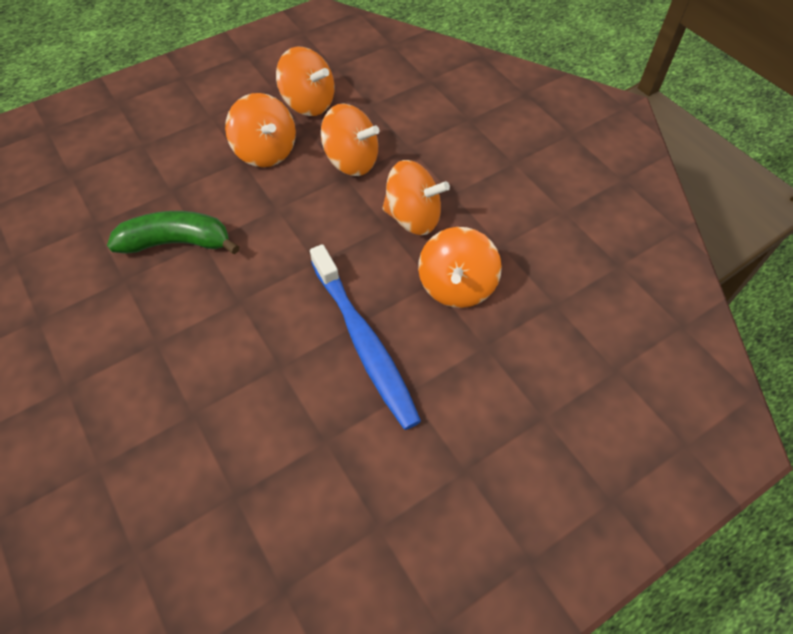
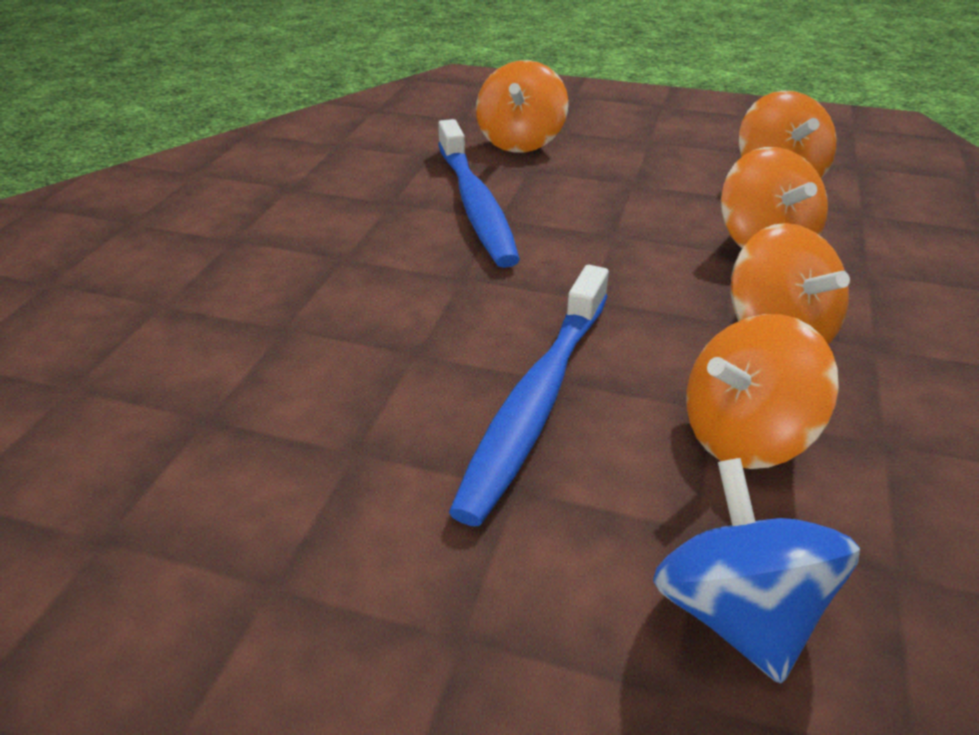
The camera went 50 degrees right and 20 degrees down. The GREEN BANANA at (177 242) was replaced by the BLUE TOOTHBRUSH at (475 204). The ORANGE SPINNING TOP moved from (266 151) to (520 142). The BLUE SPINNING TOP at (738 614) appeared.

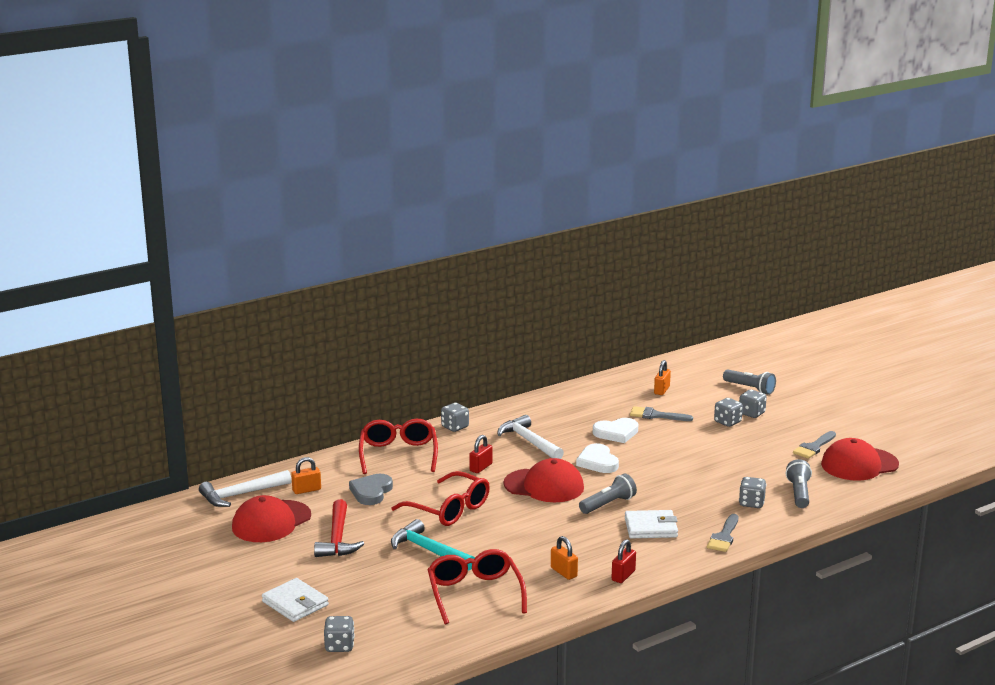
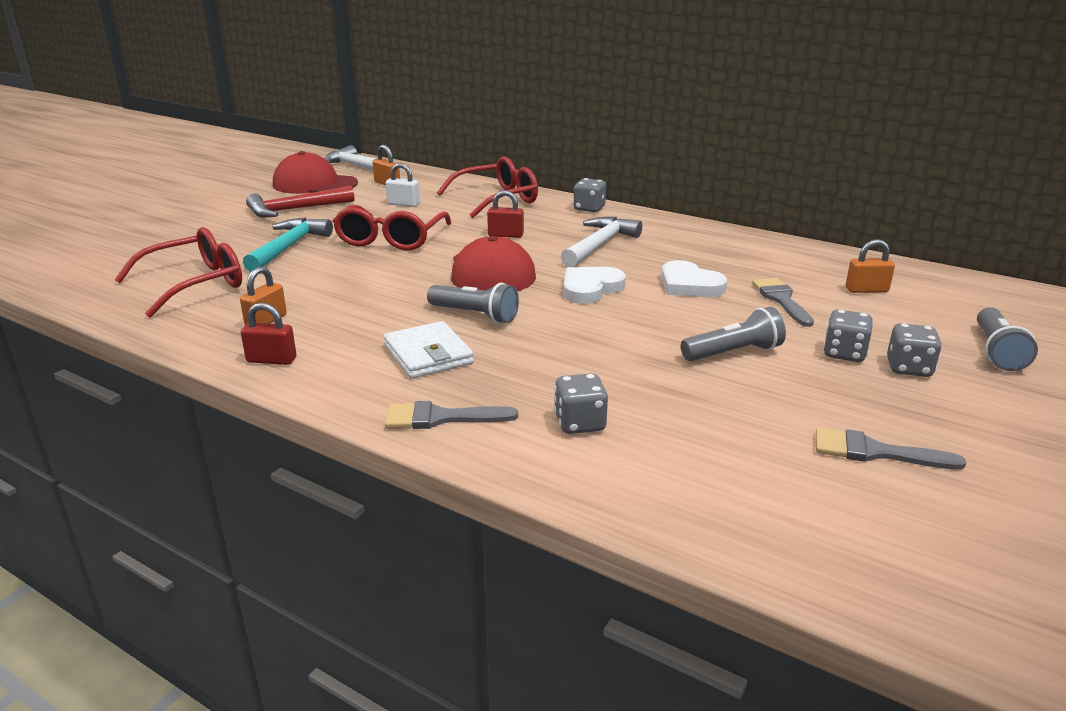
The camera went 65 degrees right and 5 degrees up. The WHITE WALLET at (295 603) disappeared. The GREY DICE at (339 646) disappeared. The GREY HEART at (371 492) was replaced by the WHITE PADLOCK at (403 204). The GREY FLASHLIGHT moved from (799 493) to (734 353). The RED CAP at (859 464) disappeared.

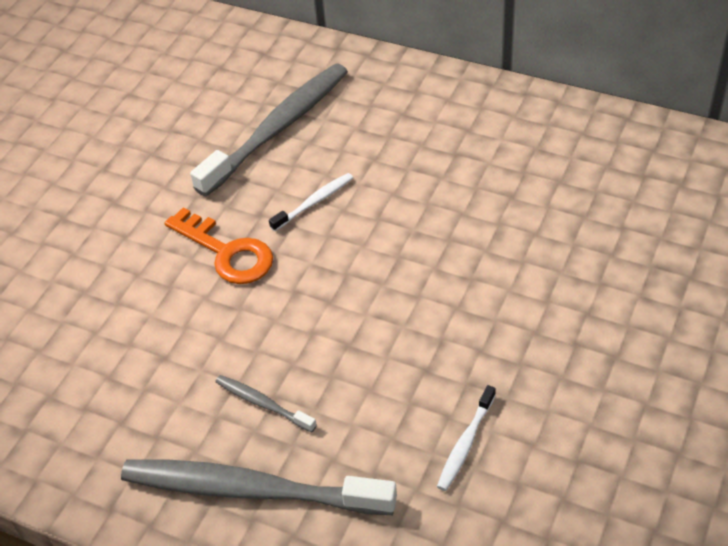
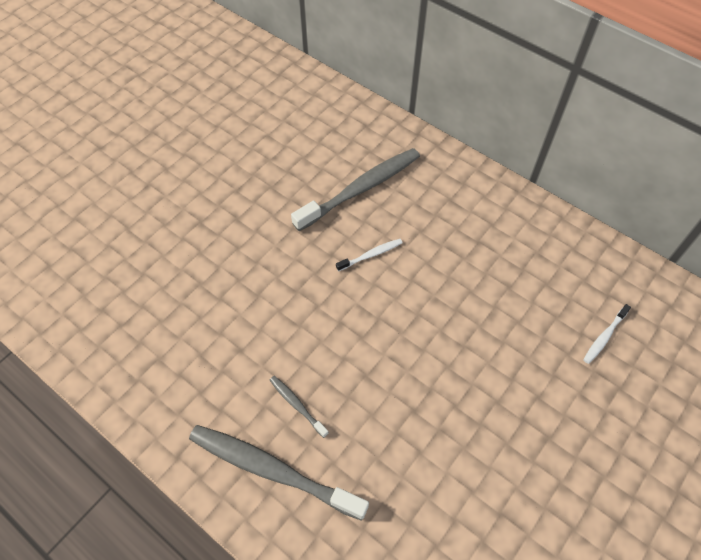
The camera went 10 degrees right and 10 degrees up. The ORANGE KEY at (226 252) disappeared. The WHITE TOOTHBRUSH moved from (465 444) to (604 337).

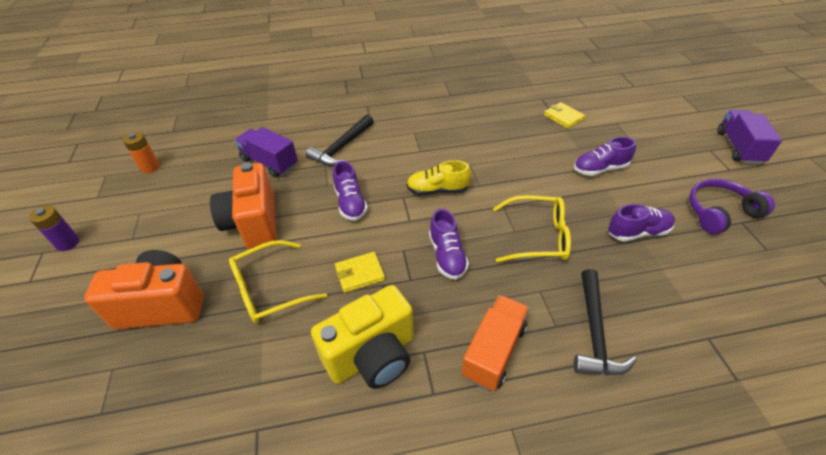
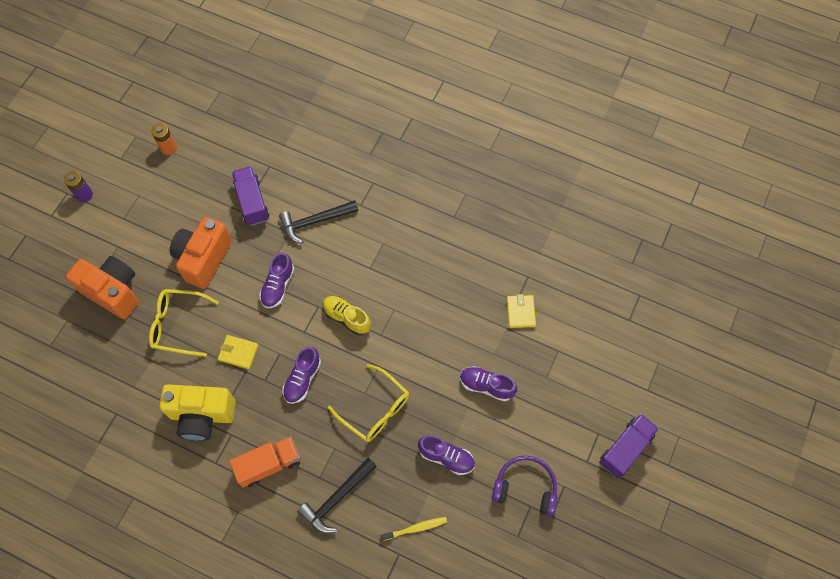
The camera went 35 degrees right and 20 degrees up. The YELLOW TOOTHBRUSH at (416 528) appeared.

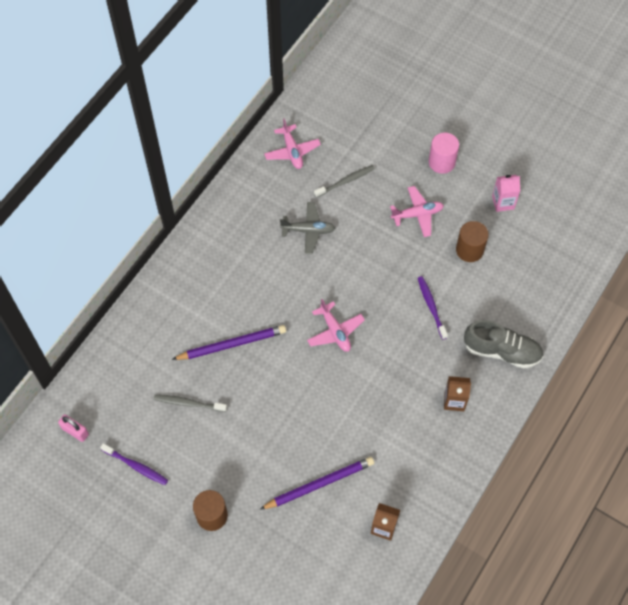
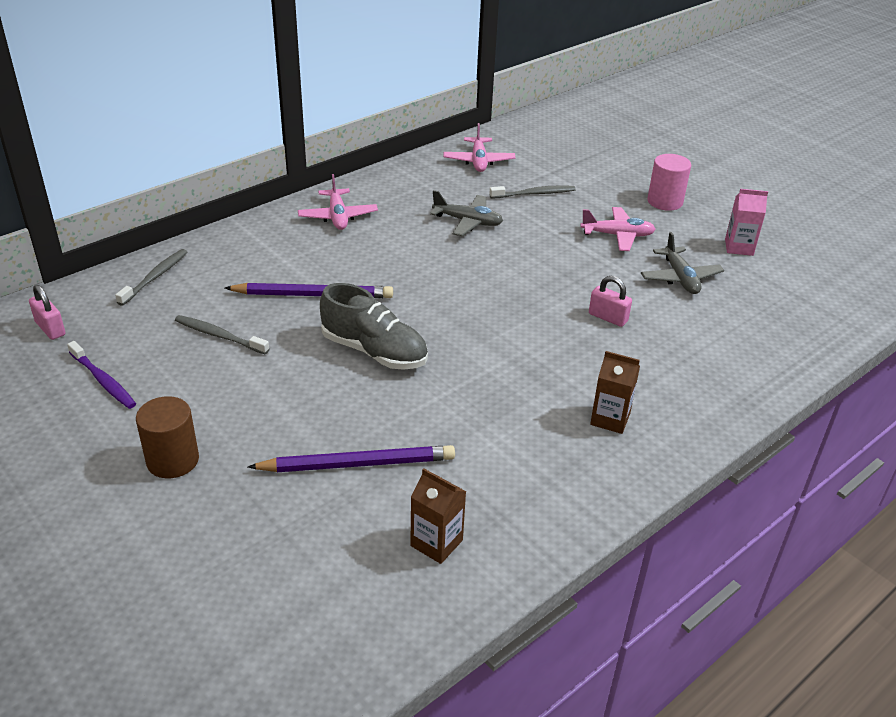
The camera went 15 degrees right and 25 degrees down. The PINK PLANE moved from (335 331) to (338 216). The PURPLE TOOTHBRUSH at (431 306) was replaced by the PINK PADLOCK at (608 317). The BROWN CYLINDER at (469 250) was replaced by the GREY PLANE at (680 278). The GREY SHOE moved from (502 351) to (374 351). The GREY TOOTHBRUSH at (155 277) appeared.

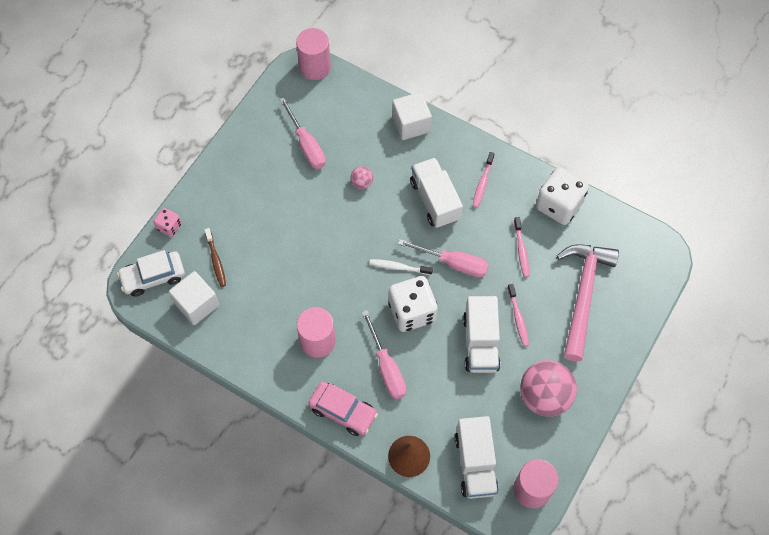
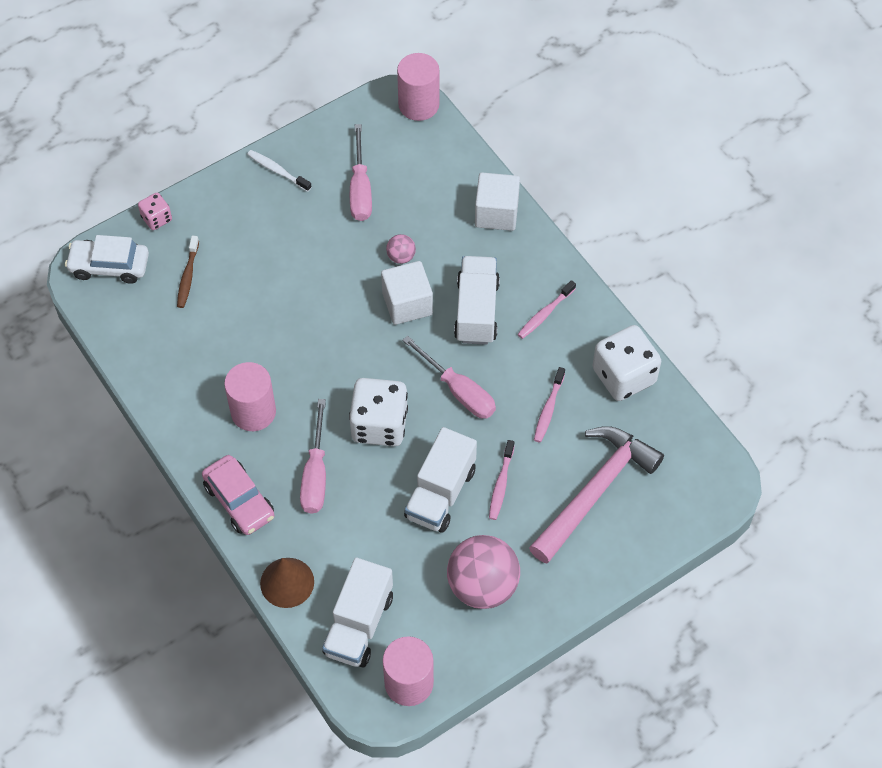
The camera went 25 degrees right and 5 degrees down. The WHITE CUBE moved from (197 304) to (407 303). The WHITE TOOTHBRUSH moved from (398 267) to (277 171).

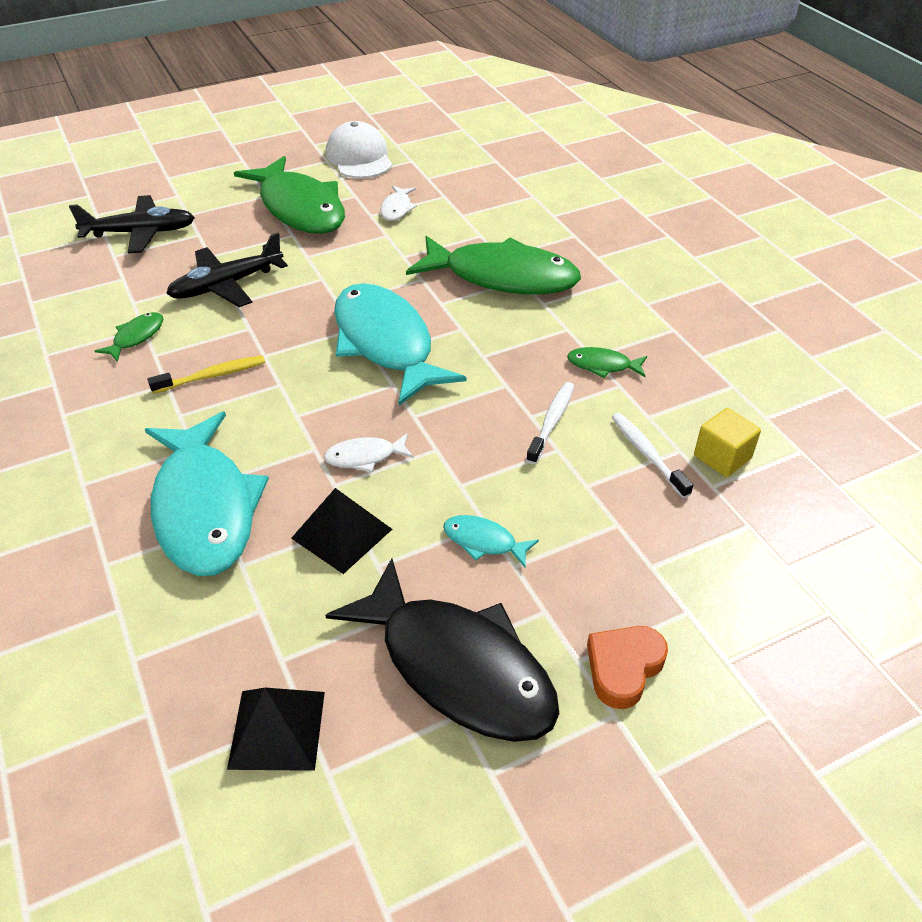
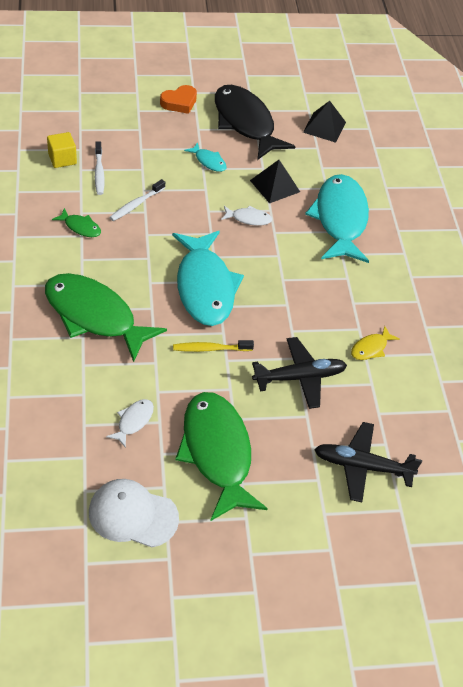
The camera went 165 degrees left and 5 degrees up. The GREEN FISH at (136 337) became the YELLOW FISH at (371 348). The YELLOW TOOTHBRUSH moved from (212 376) to (210 349). The WHITE CAP at (359 157) turned 105 degrees clockwise.

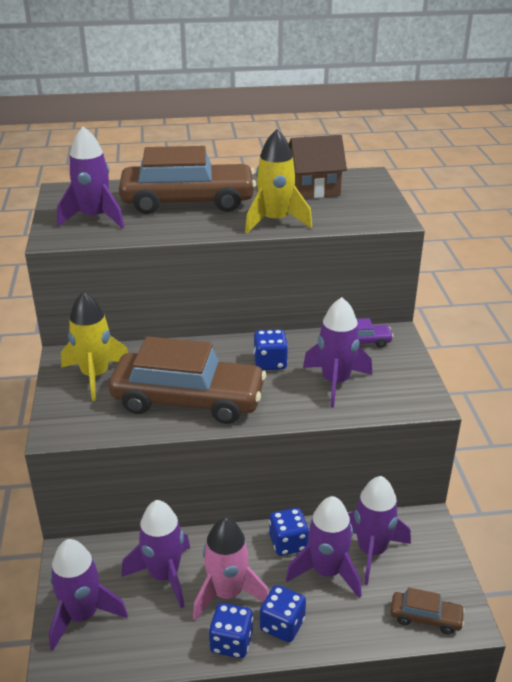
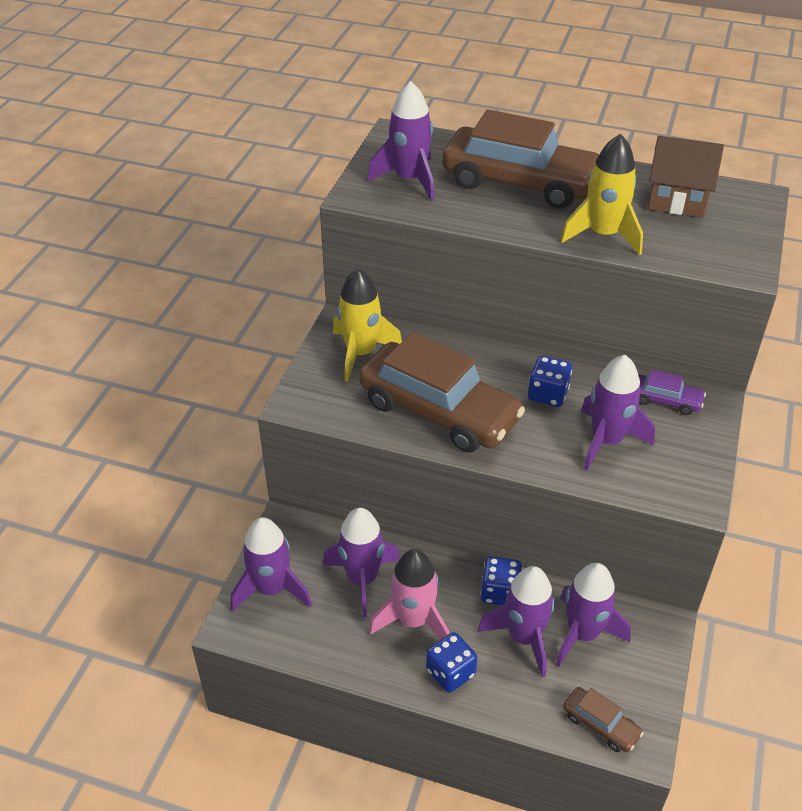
The camera went 25 degrees right and 10 degrees up. The BLUE DICE at (231 642) disappeared.

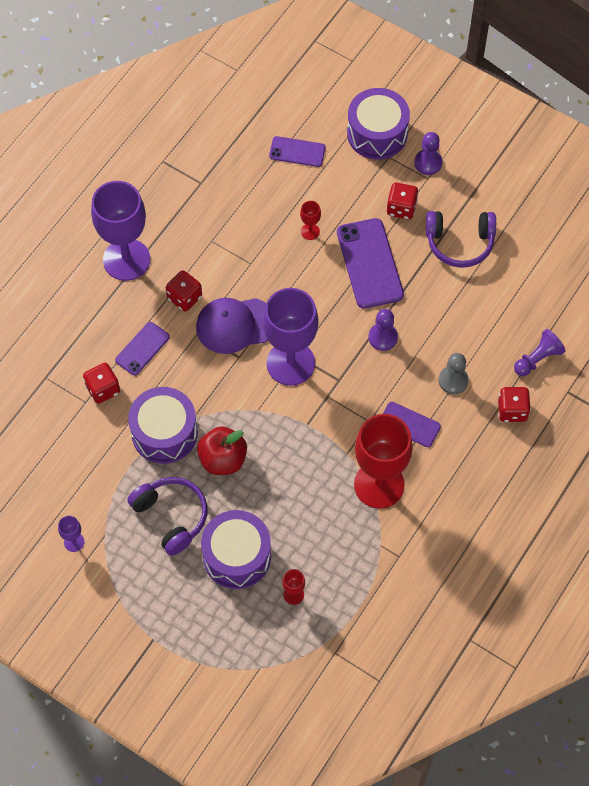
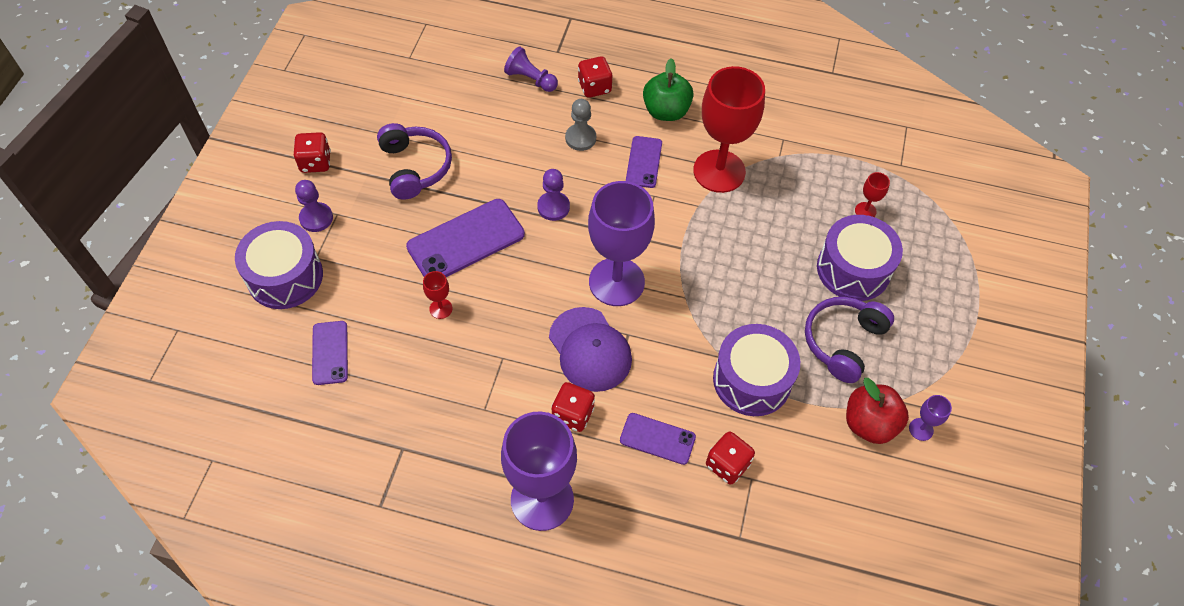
The camera went 110 degrees left and 5 degrees down. The RED APPLE moved from (223 459) to (869 423). The RED DICE moved from (401 208) to (315 162). The GREEN APPLE at (666 111) appeared.

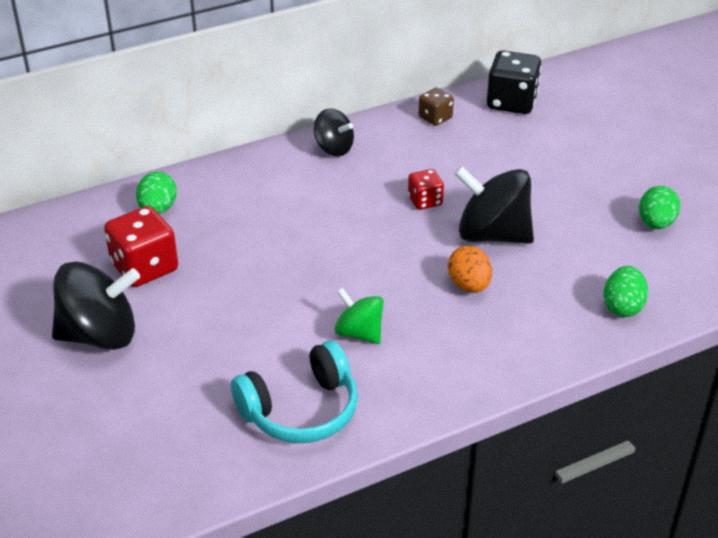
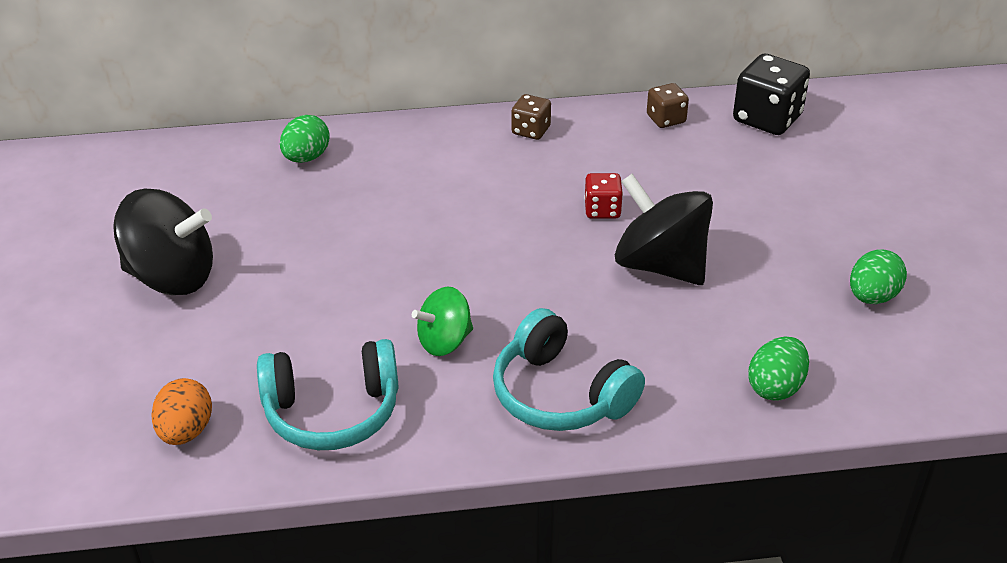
The camera went 20 degrees right and 0 degrees up. The RED DICE at (144 267) disappeared. The BLACK SPINNING TOP at (333 148) was replaced by the BROWN DICE at (531 130). The GREEN SPINNING TOP at (359 333) turned 90 degrees counterclockwise. The ORANGE EGG moved from (469 285) to (186 431). The TURQUOISE HEADPHONES at (560 394) appeared.

